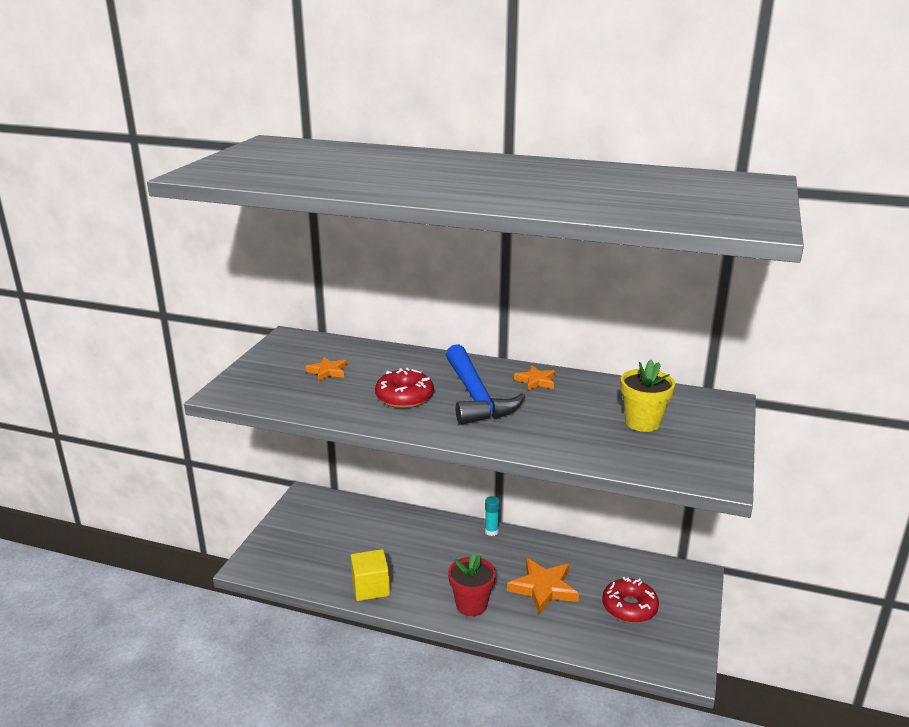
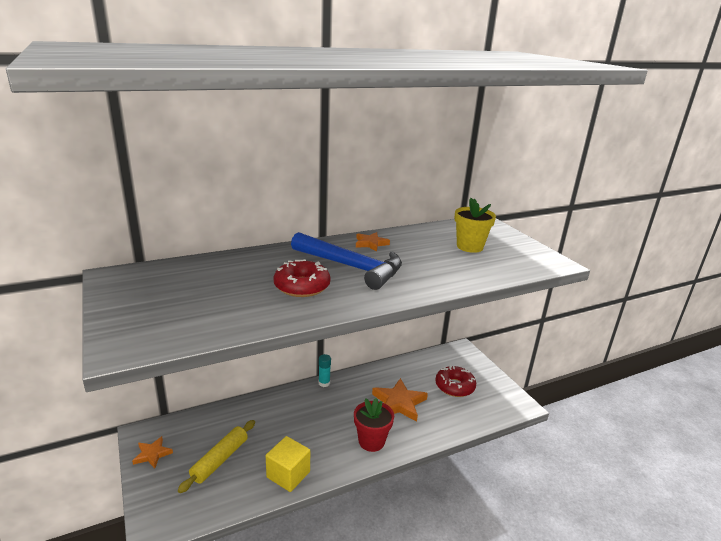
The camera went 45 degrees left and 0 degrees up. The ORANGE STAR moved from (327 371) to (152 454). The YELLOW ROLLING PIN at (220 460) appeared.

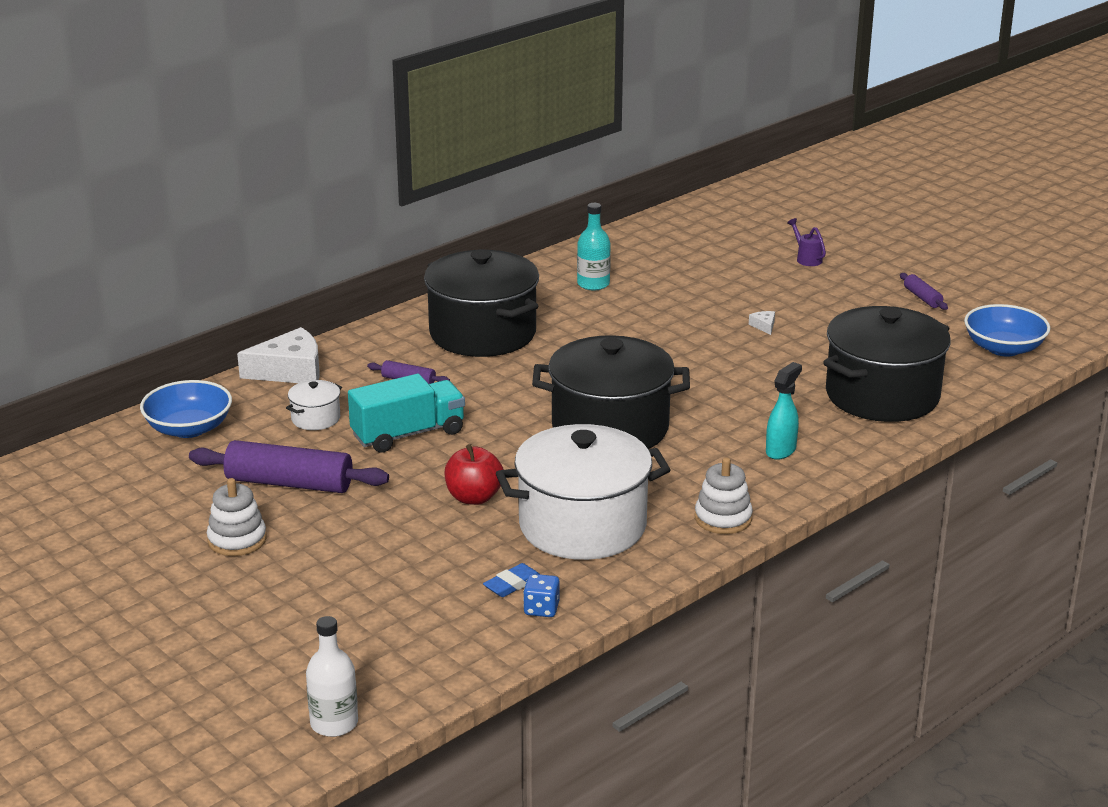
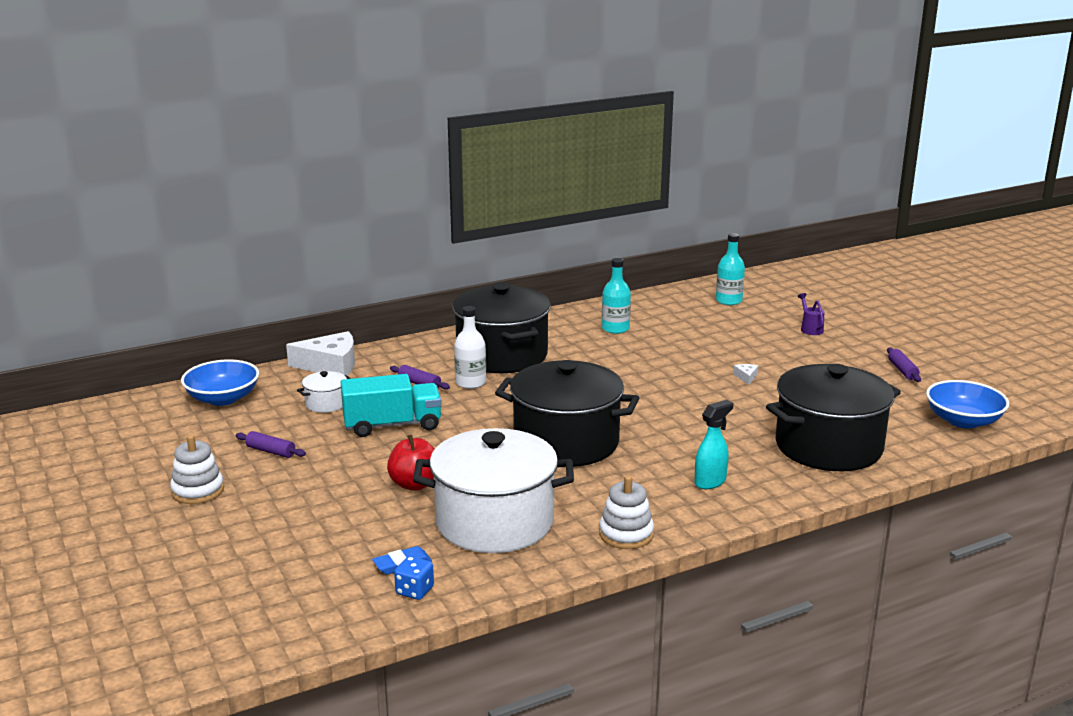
The camera went 15 degrees right and 5 degrees down. The PURPLE ROLLING PIN at (289 483) changed to 0.47 times the size. The WHITE BOTTLE moved from (334 723) to (470 383). The TURQUOISE BOTTLE at (728 301) appeared.

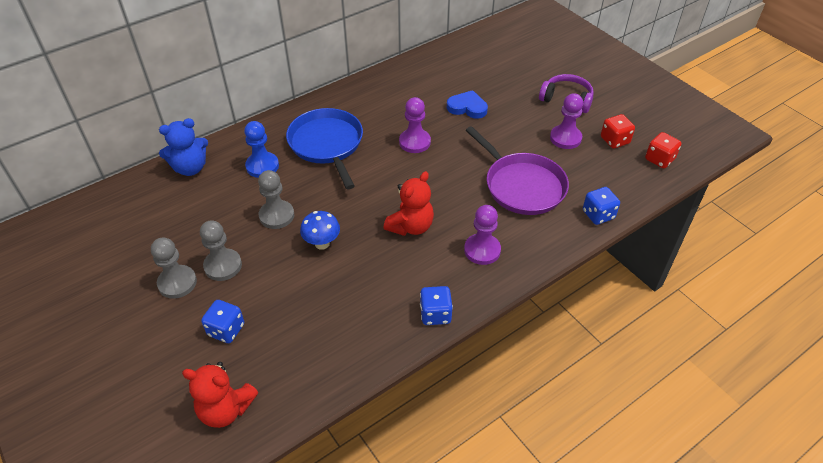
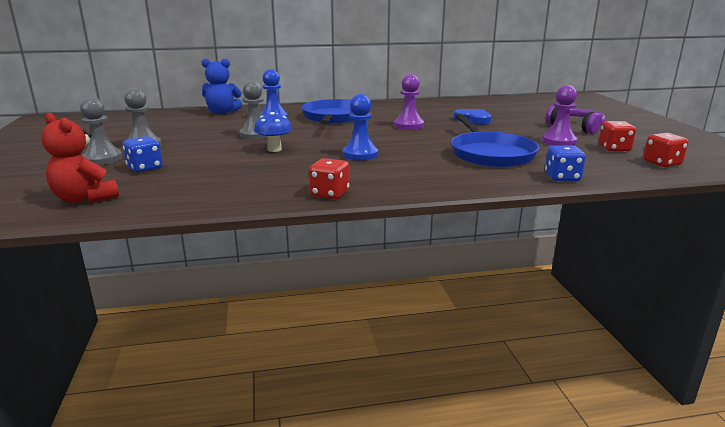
The camera went 25 degrees right and 25 degrees down. The GREY PAWN moved from (223 266) to (103 159). The RED TEDDY BEAR at (411 226) was replaced by the BLUE PAWN at (360 154). The BLUE DICE at (435 314) became the RED DICE at (330 194). The PURPLE PAWN at (482 250) disappeared. The PURPLE PAN at (522 186) became the BLUE PAN at (490 154).

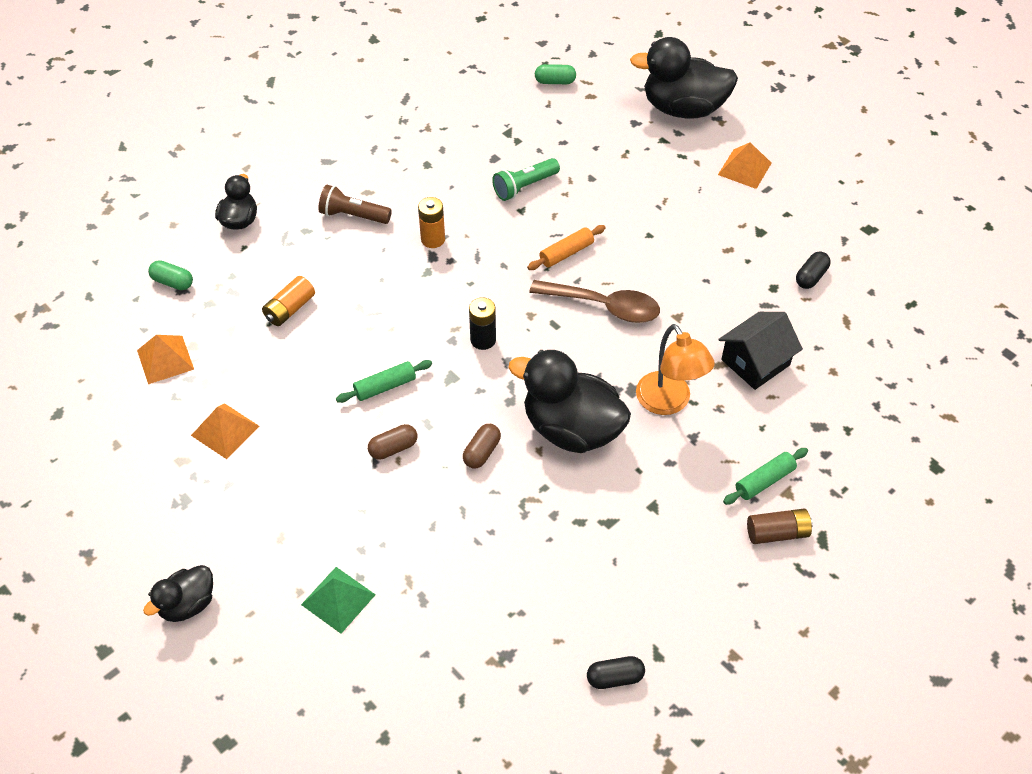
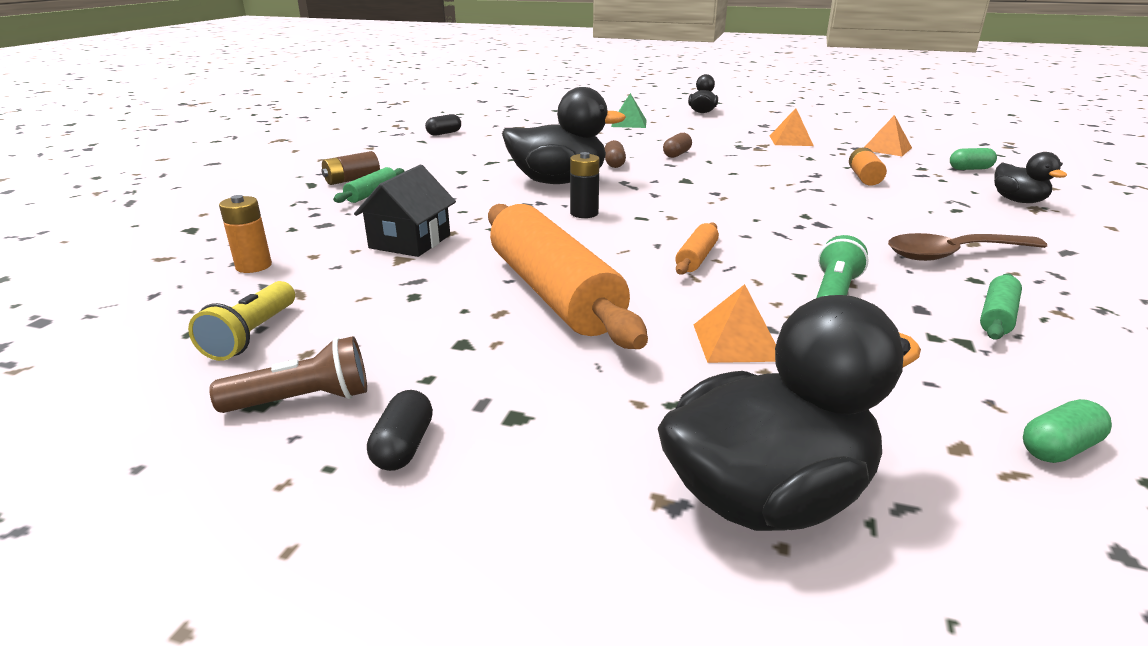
The camera went 150 degrees right and 25 degrees down. The BROWN FLASHLIGHT moved from (353 215) to (303 400). The GREEN ROLLING PIN moved from (385 386) to (997 317). The ORANGE BATTERY moved from (433 239) to (254 266). The BLACK BATTERY moved from (483 340) to (584 213). The BROWN SPOON moved from (604 306) to (953 254). The ORANGE LAMP at (669 402) disappeared. The ORANGE PYRAMID moved from (744 168) to (737 342). The BLACK CAPSULE moved from (811 277) to (404 447). The YELLOW FLASHLIGHT at (252 335) appeared. The ORANGE ROLLING PIN at (553 293) appeared.

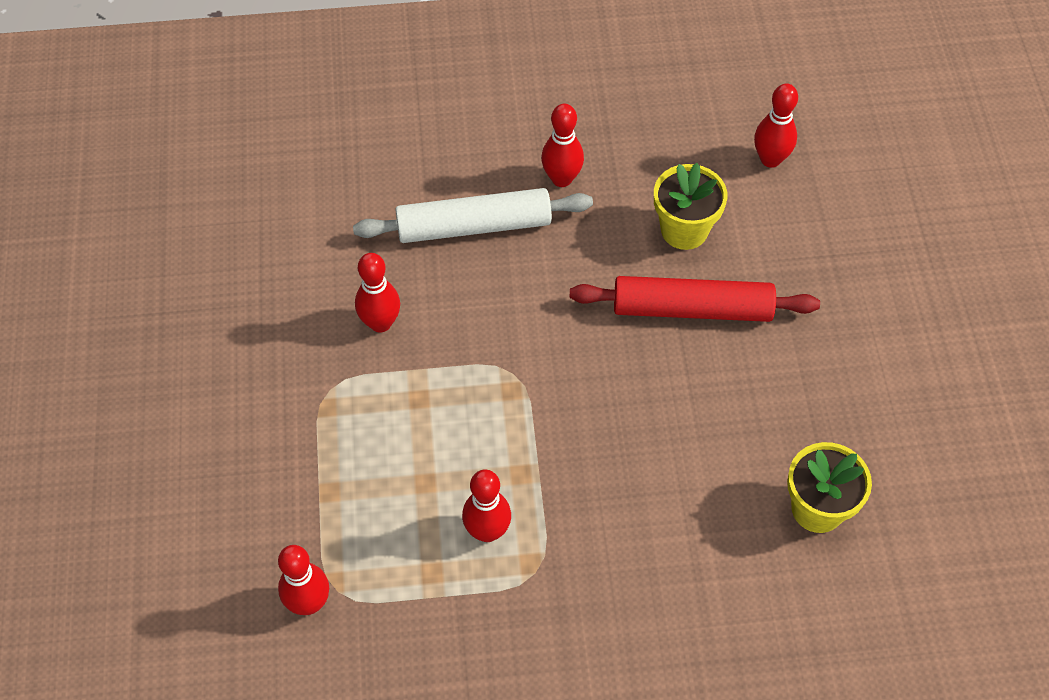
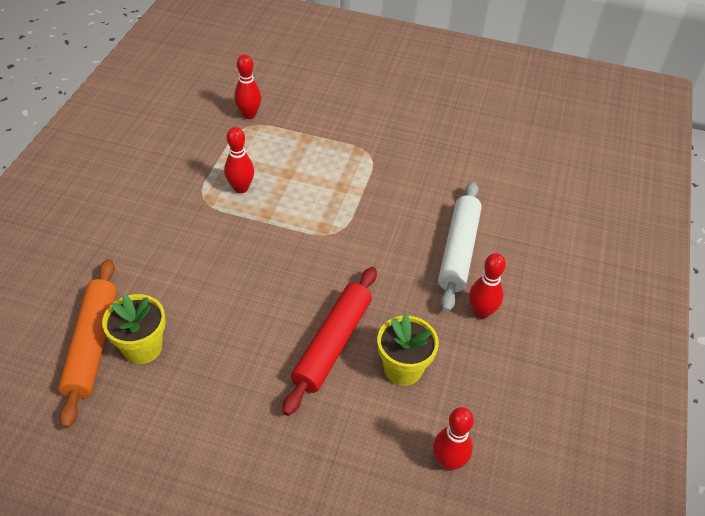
The camera went 110 degrees right and 10 degrees down. The RED BOWLING PIN at (380 323) disappeared. The ORANGE ROLLING PIN at (92 345) appeared.

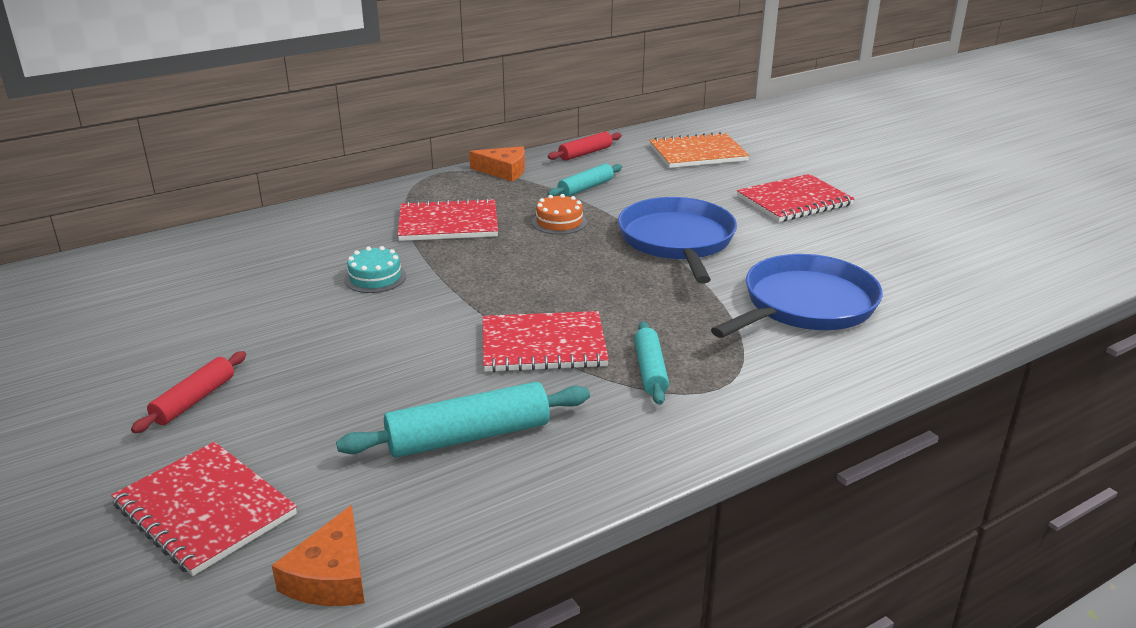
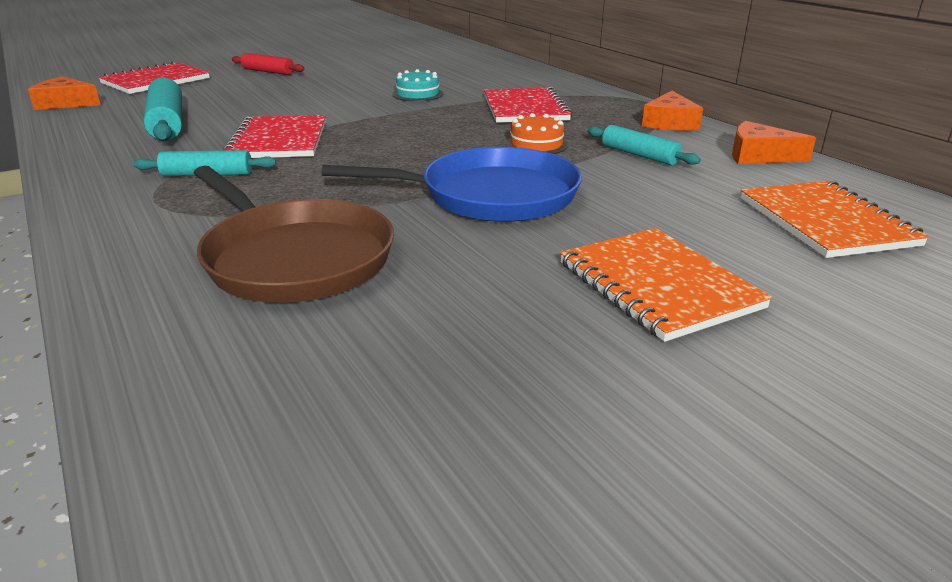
The camera went 90 degrees right and 0 degrees up. The RED ROLLING PIN at (585 153) was replaced by the ORANGE CHEESE at (759 155). The BLUE PAN at (805 305) became the BROWN PAN at (294 258). The RED NOTEBOOK at (794 201) became the ORANGE NOTEBOOK at (658 285).

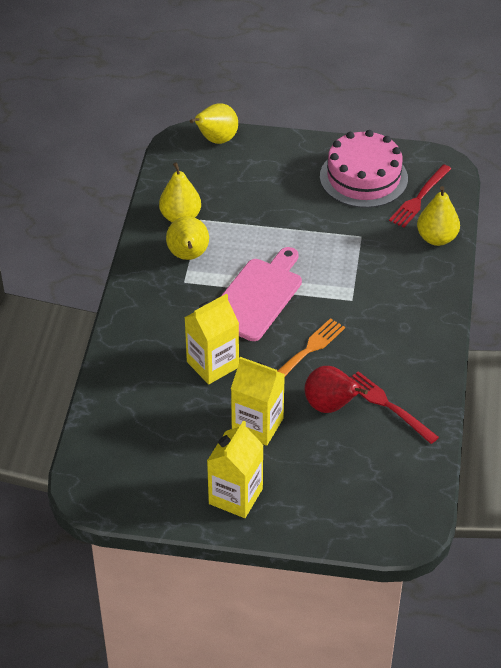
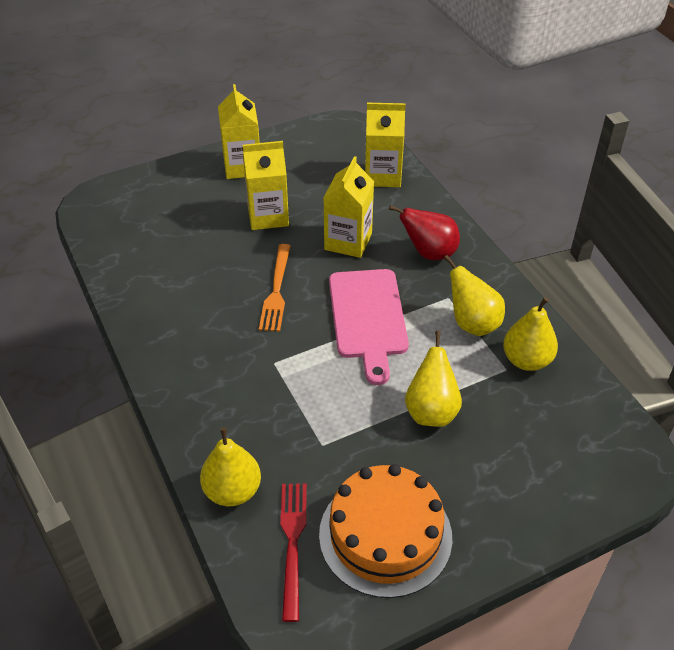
The camera went 145 degrees right and 0 degrees up. The YELLOW PEAR moved from (216 140) to (431 411). The RED PEAR moved from (330 406) to (429 253). The PINK CAKE at (363 177) became the ORANGE CAKE at (385 535). The RED FORK at (388 405) disappeared. The YELLOW CARTON at (382 175) appeared.

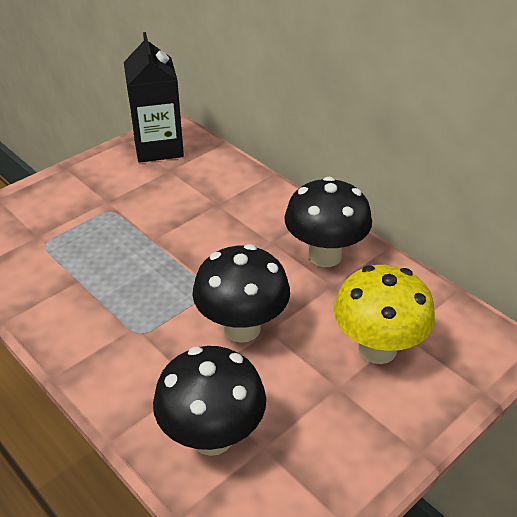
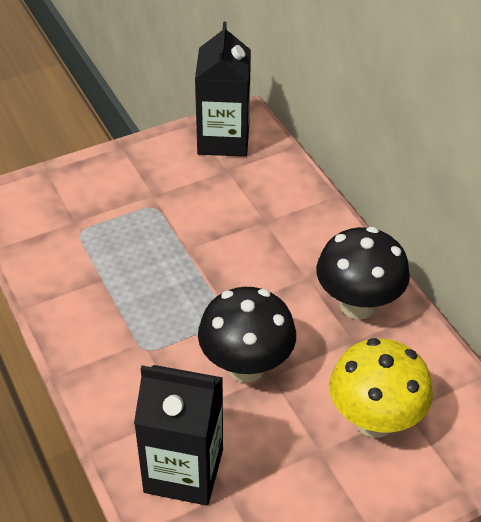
The camera went 15 degrees right and 5 degrees up. The BLACK MUSHROOM at (212 436) was replaced by the BLACK CARTON at (183 470).

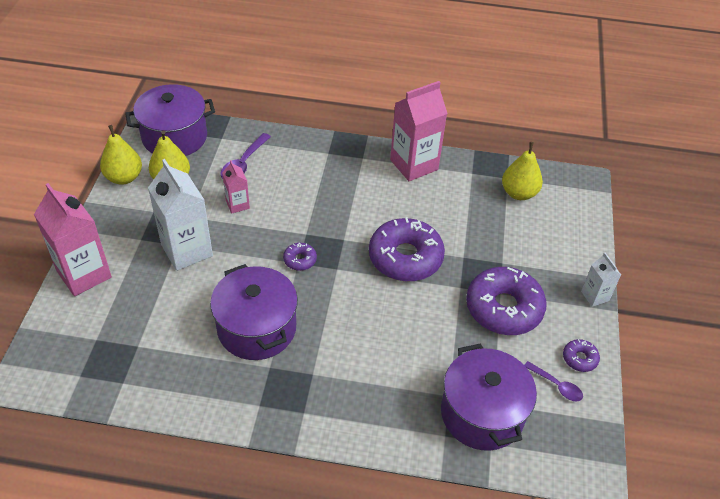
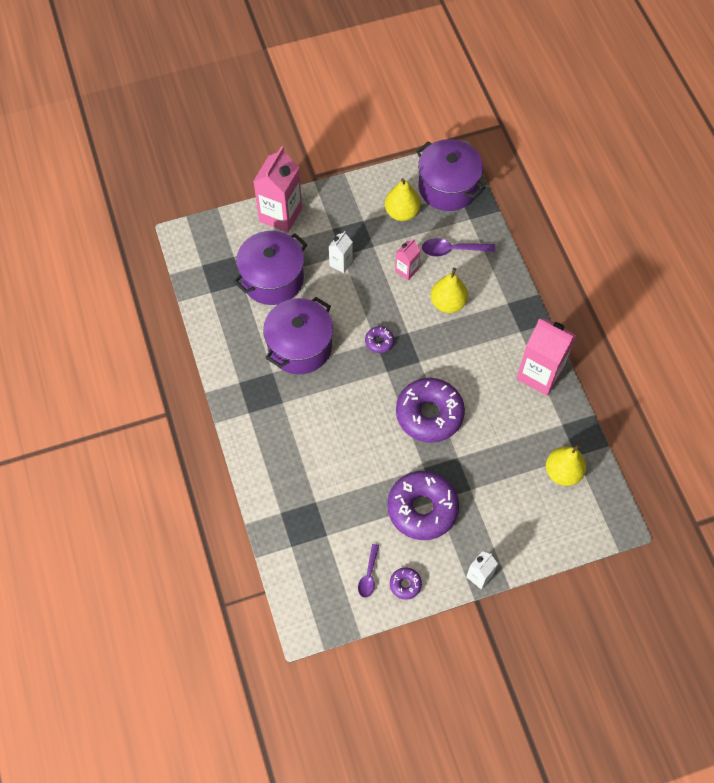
The camera went 65 degrees right and 15 degrees up. The YELLOW PEAR moved from (124 177) to (448 303). The WHITE CARTON at (187 250) changed to 0.51 times the size. The PURPLE POT moved from (482 413) to (272 279).

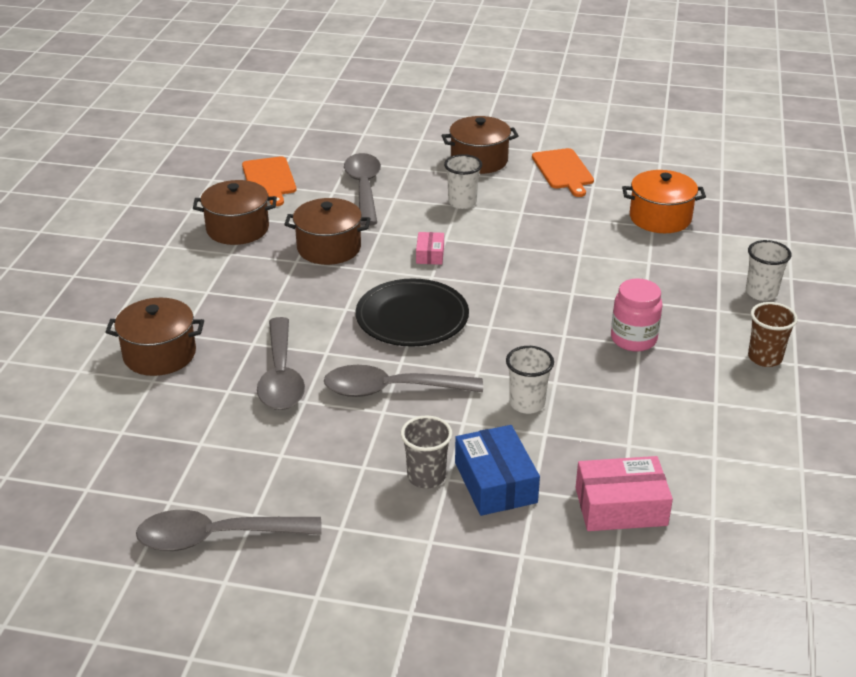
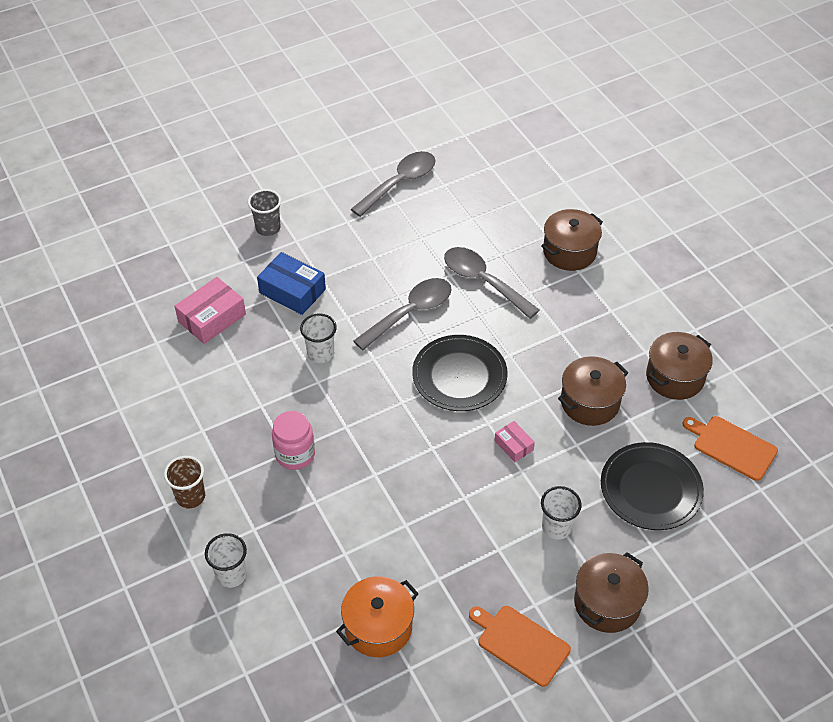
The camera went 140 degrees right and 15 degrees up. The GREY SPOON at (364 188) was replaced by the BLACK PLATE at (650 489). The GREY CUP moved from (426 477) to (268 228).

